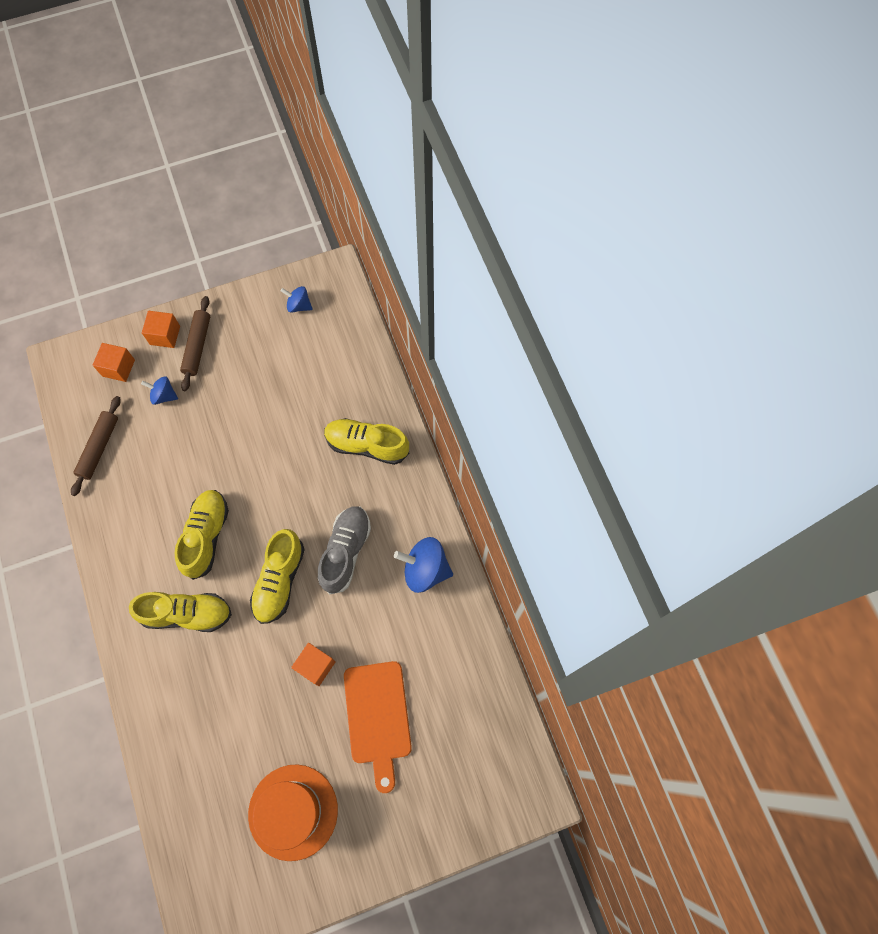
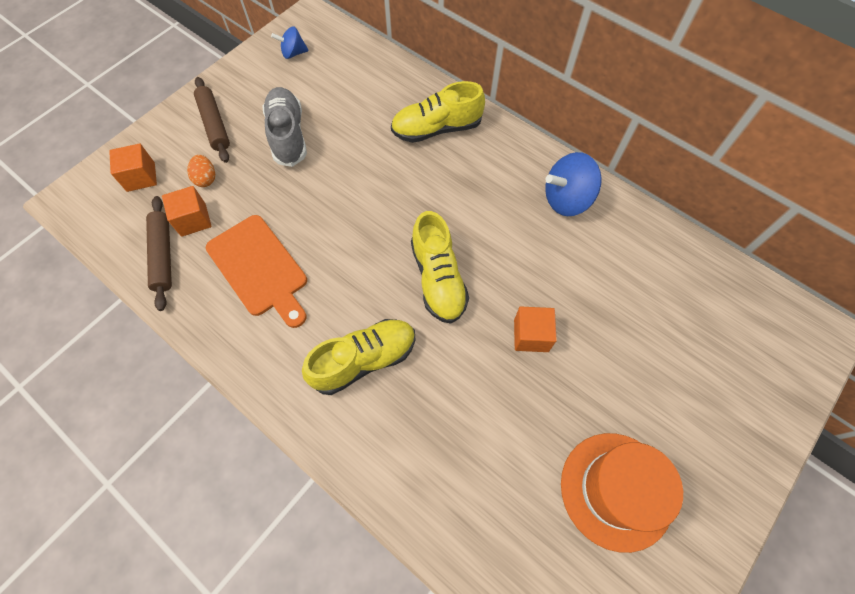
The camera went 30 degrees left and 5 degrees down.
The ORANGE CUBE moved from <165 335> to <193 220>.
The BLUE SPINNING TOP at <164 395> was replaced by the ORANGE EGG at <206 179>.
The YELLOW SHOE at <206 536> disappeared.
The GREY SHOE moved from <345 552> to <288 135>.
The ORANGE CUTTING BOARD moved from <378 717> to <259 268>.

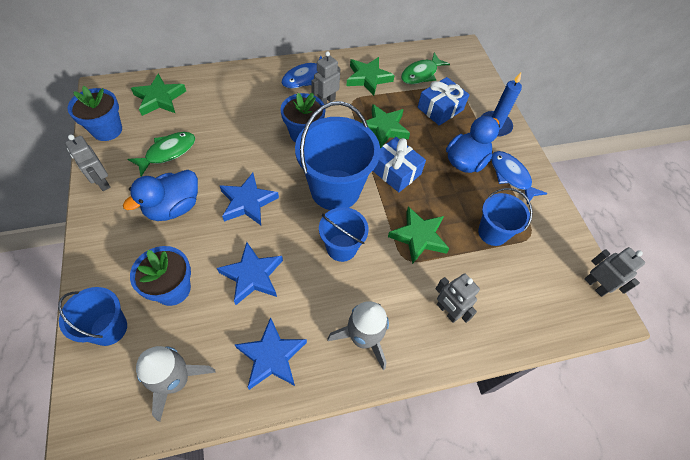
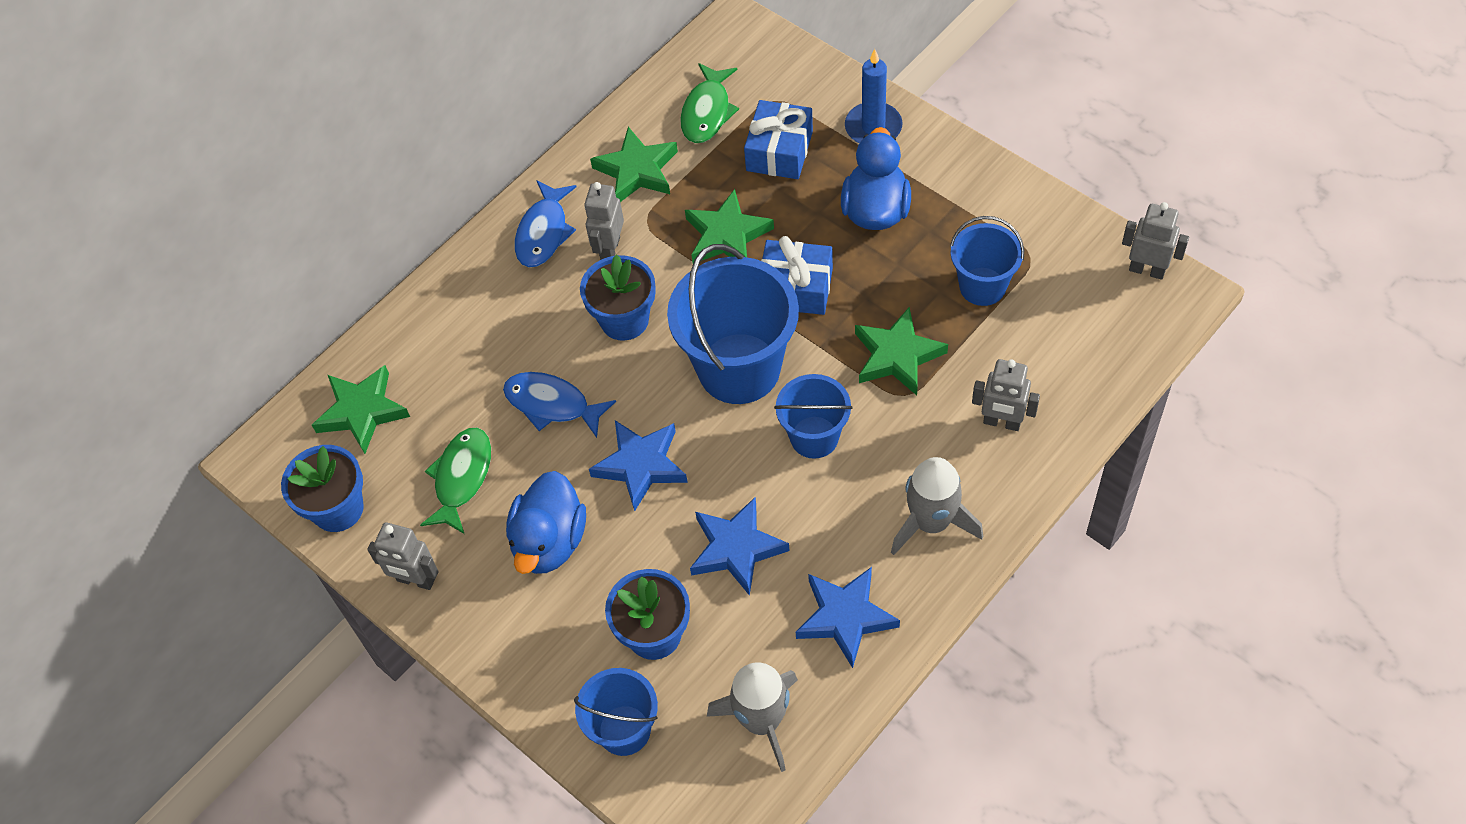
The camera went 25 degrees left and 0 degrees up.
The BLUE FISH moved from <511 176> to <552 404>.

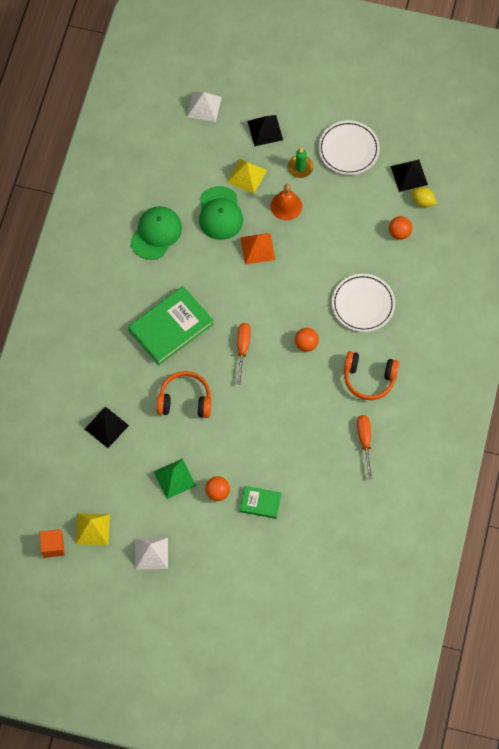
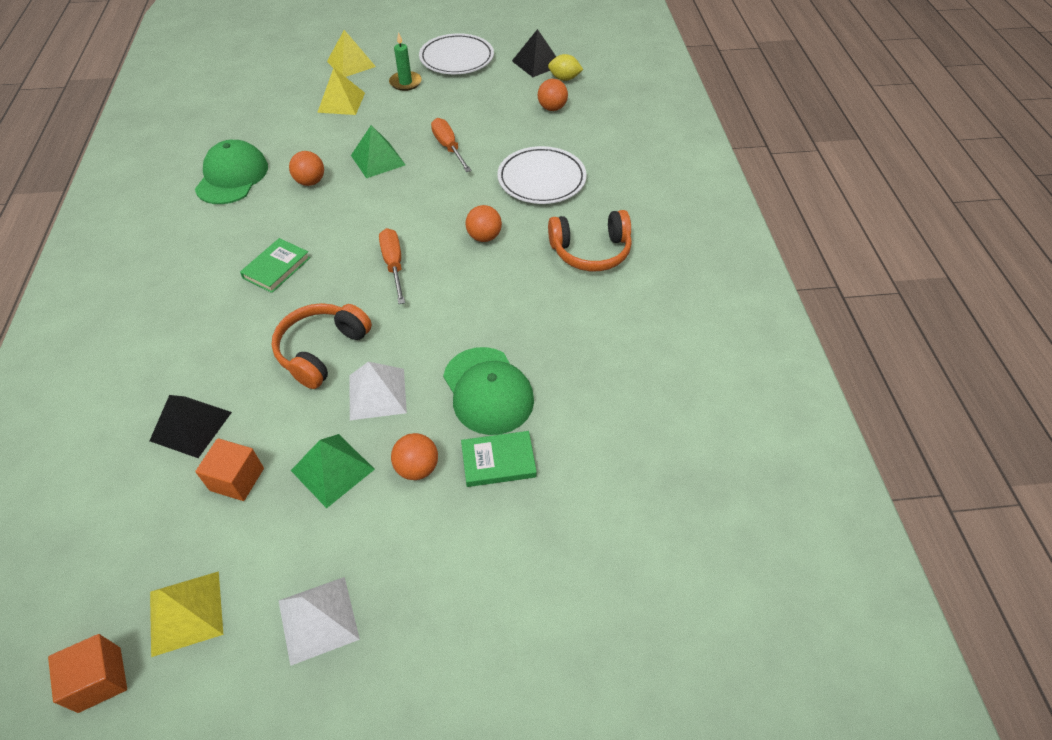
The camera went 20 degrees left and 15 degrees down.
The WHITE PYRAMID moved from <204 107> to <377 394>.
The BLACK PYRAMID at <265 130> became the YELLOW PYRAMID at <351 64>.
The ORANGE BELL at <286 206> disappeared.
The GREEN CAP moved from <220 213> to <488 391>.
The ORANGE PYRAMID at <257 248> became the GREEN PYRAMID at <378 160>.
The GREEN BOOK at <171 327> changed to 0.52 times the size.
The ORANGE HEADPHONES at <185 400> turned 45 degrees counterclockwise.
The ORANGE SCREWDRIVER moved from <365 441> to <448 147>.
The ORANGE BALL at <310 182> appeared.
The ORANGE CUBE at <237 479> appeared.

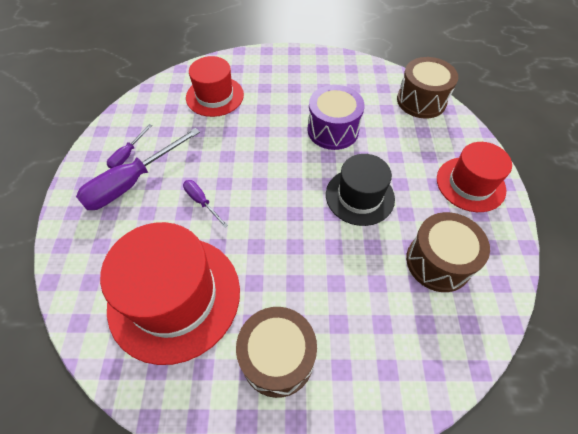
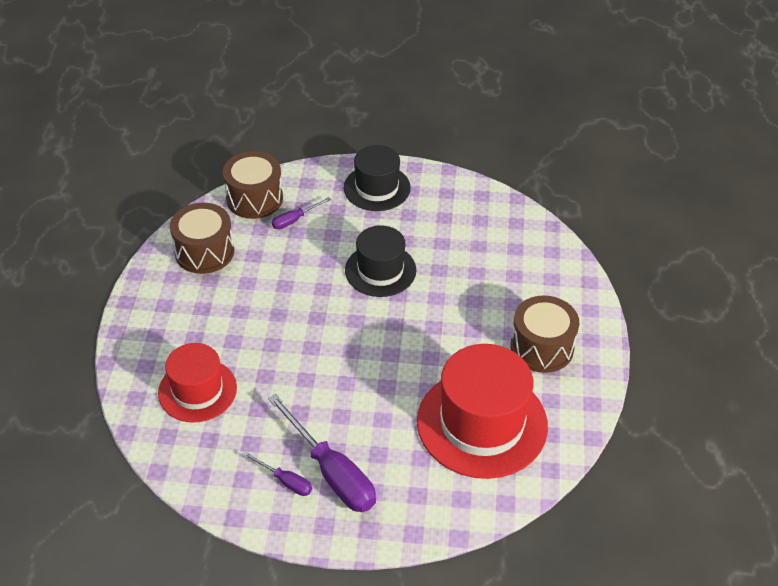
The camera went 85 degrees left and 10 degrees down.
The PURPLE DRUM at <333 130> disappeared.
The RED HAT at <470 184> became the BLACK HAT at <377 188>.
The PURPLE SCREWDRIVER moved from <201 202> to <295 220>.
The BROWN DRUM moved from <438 262> to <204 252>.

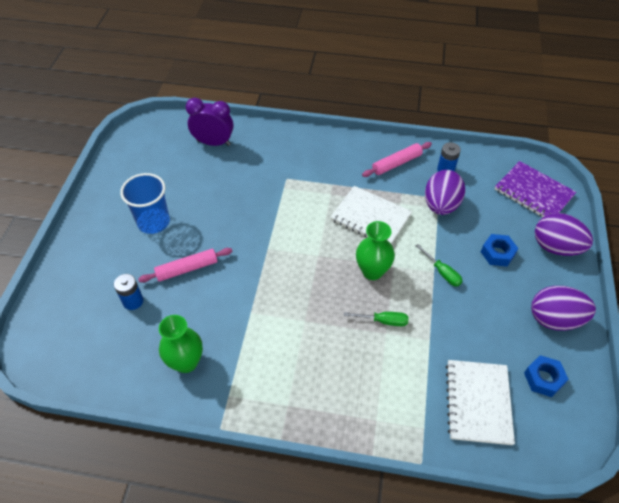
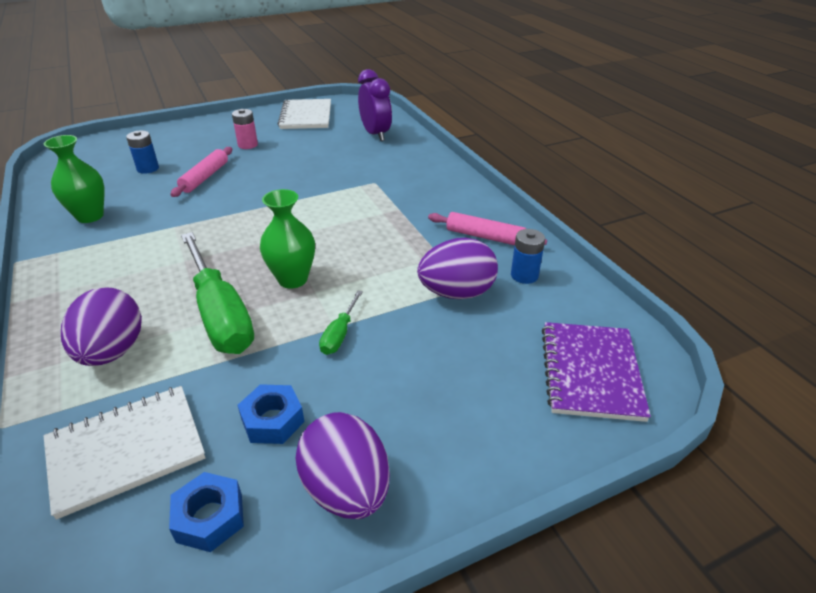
The camera went 55 degrees right and 15 degrees down.
The BLUE CUP at <153 222> was replaced by the PINK BATTERY at <248 145>.
The WHITE NOTEBOOK moved from <370 217> to <306 116>.
The PURPLE EGG moved from <555 247> to <112 352>.
The BLUE NUT moved from <497 253> to <273 420>.
The PINK ROLLING PIN at <187 269> turned 75 degrees clockwise.
The GREEN SCREWDRIVER at <383 321> changed to 2.25 times the size.

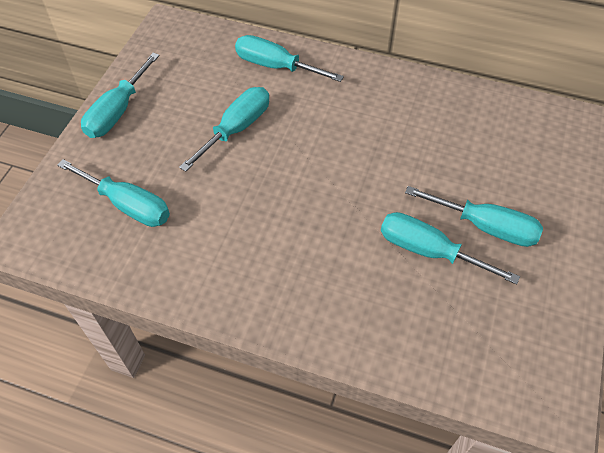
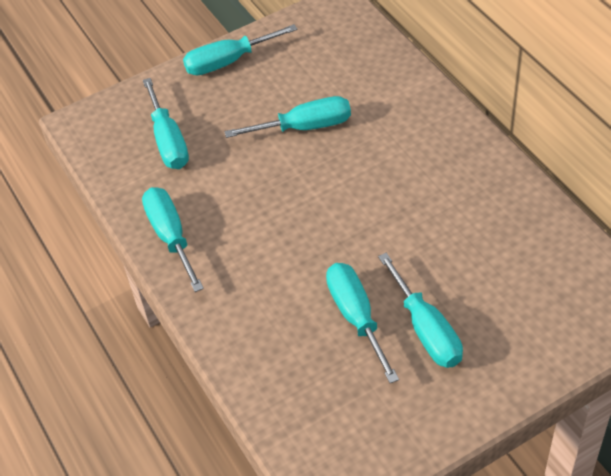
The camera went 45 degrees right and 5 degrees down.
The TURQUOISE SCREWDRIVER moved from <275 66> to <171 236>.

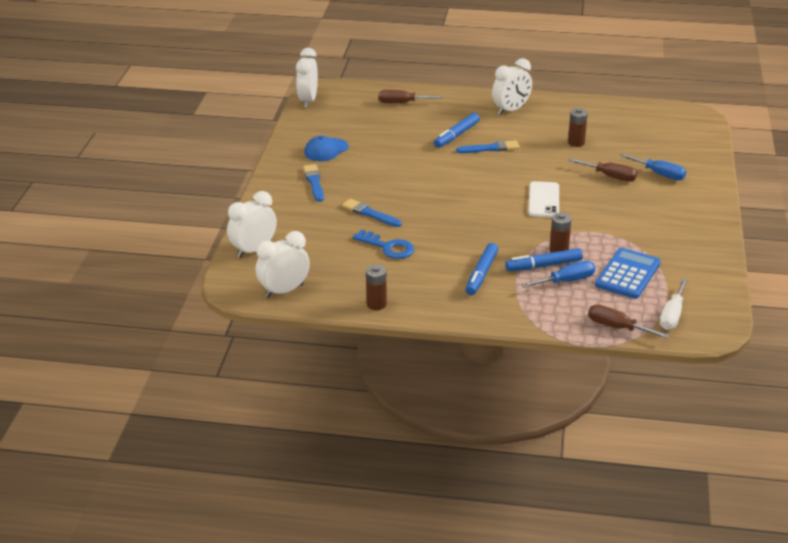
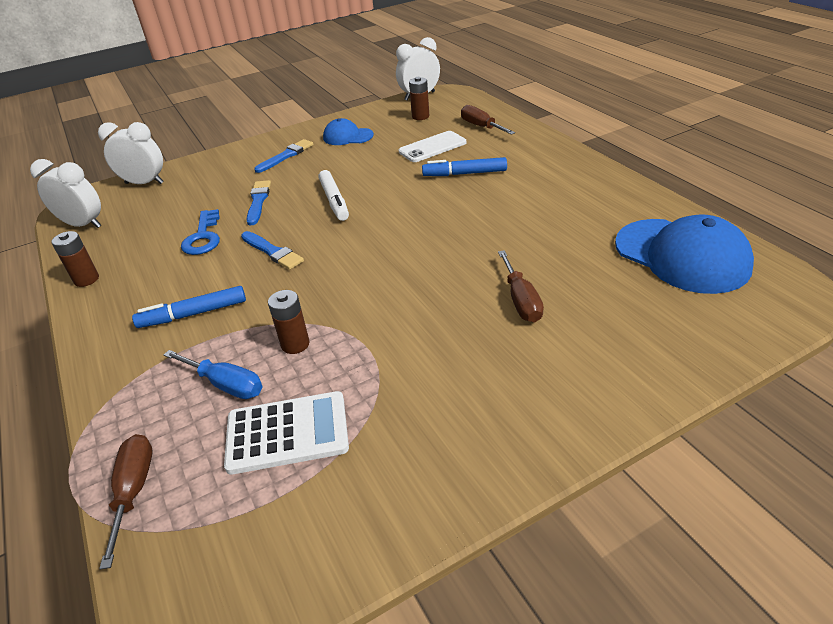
The camera went 55 degrees right and 5 degrees up.
The WHITE CLOCK at <511 110> disappeared.
The BROWN BATTERY moved from <576 143> to <420 116>.
The BLUE BRUSH moved from <490 148> to <273 252>.
The BLUE SCREWDRIVER at <659 174> disappeared.
The WHITE PHONE moved from <544 200> to <432 147>.
The BLUE MARKER at <544 265> disappeared.
The BLUE CALCULATOR at <627 274> became the WHITE CALCULATOR at <287 433>.
The WHITE SCREWDRIVER at <672 315> disappeared.
The WHITE MARKER at <334 201> appeared.
The BLUE CAP at <682 255> appeared.

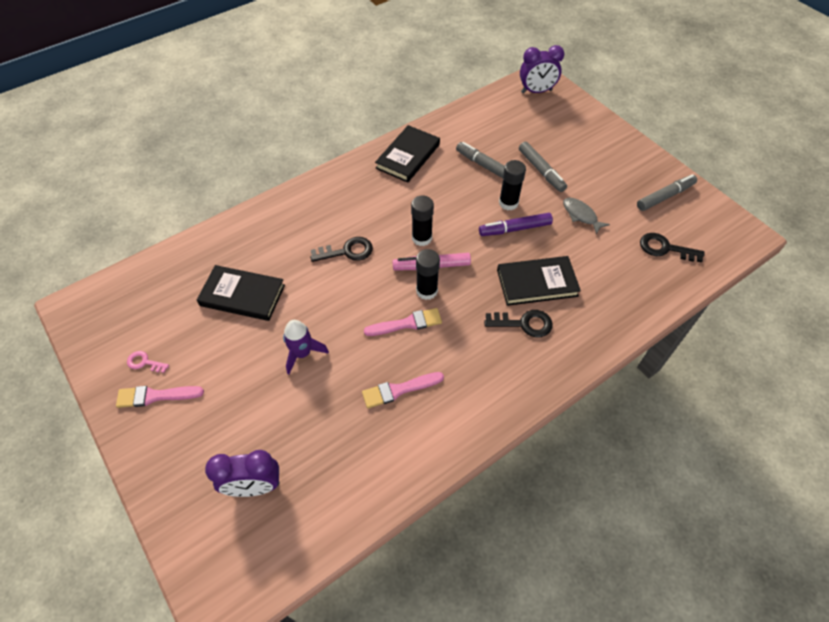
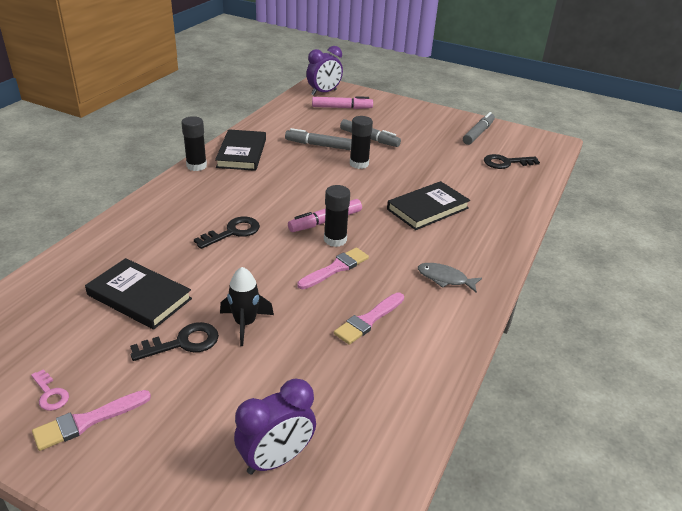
The camera went 30 degrees left and 20 degrees down.
The BLACK GLUE STICK moved from <421 238> to <196 166>.
The GREY FISH moved from <581 215> to <445 278>.
The PURPLE MARKER at <515 229> disappeared.
The BLACK BOOK at <242 295> turned 45 degrees clockwise.
The BLACK KEY moved from <524 324> to <183 343>.
The PURPLE ROCKET at <302 353> became the BLACK ROCKET at <245 323>.
The PINK KEY at <144 362> turned 120 degrees counterclockwise.
The PINK MARKER at <342 108> appeared.

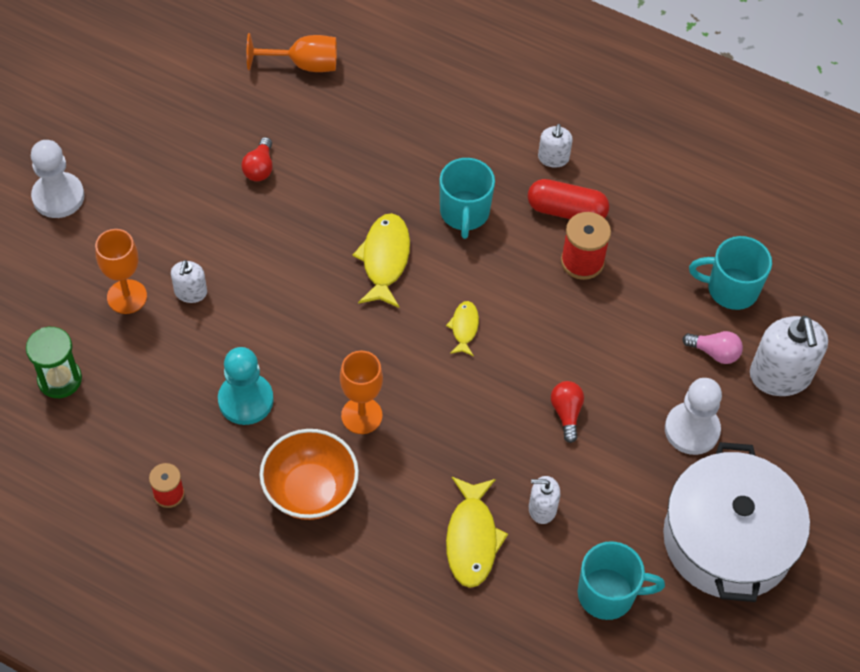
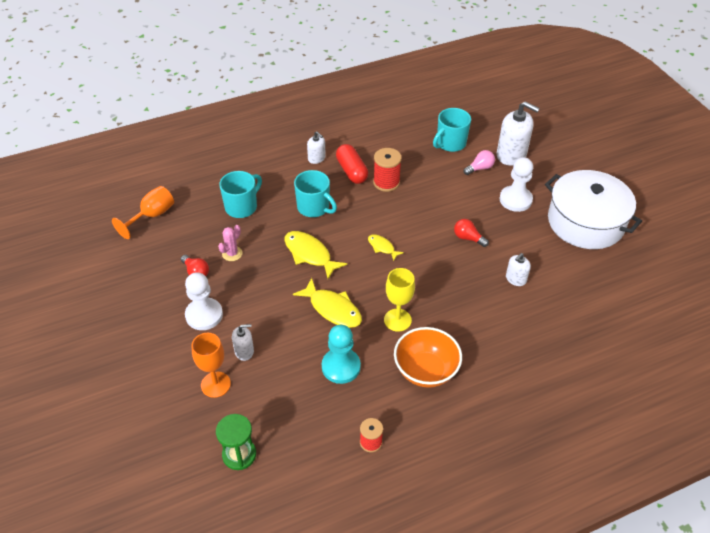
The camera went 50 degrees left and 10 degrees down.
The WHITE PAWN moved from <58 197> to <204 315>.
The RED CAPSULE at <566 211> turned 75 degrees counterclockwise.
The WHITE SOAP DISPENSER at <190 292> turned 60 degrees counterclockwise.
The ORANGE GOBLET at <361 415> became the YELLOW GOBLET at <397 320>.
The YELLOW FISH moved from <472 539> to <332 309>.
The TURQUOISE MUG moved from <608 594> to <242 207>.
The PINK CACTUS at <232 253> appeared.

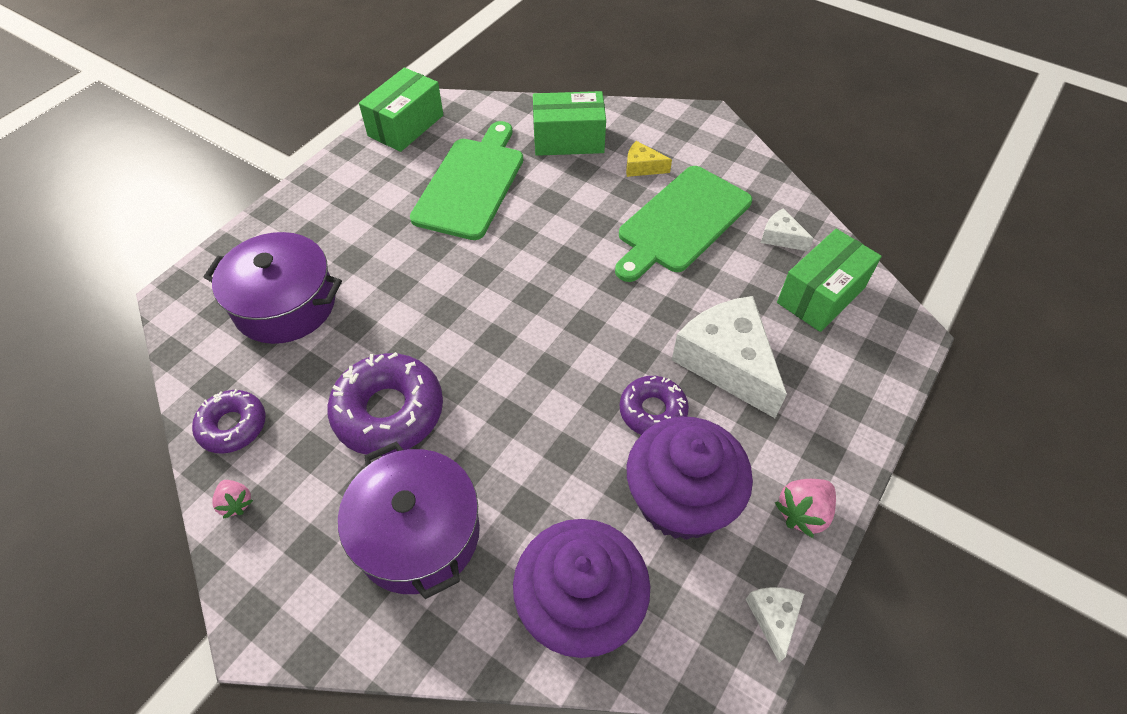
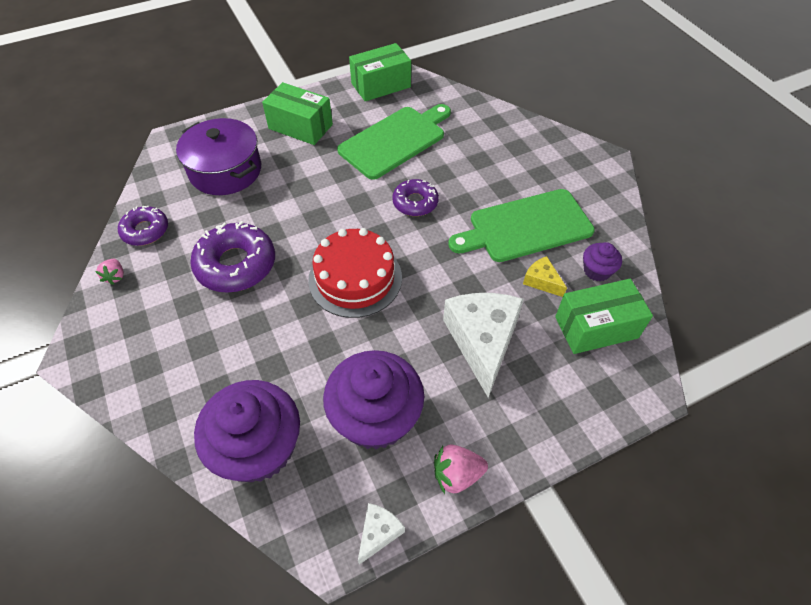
The camera went 30 degrees right and 0 degrees up.
The GREEN BOX moved from <568 140> to <300 126>.
The YELLOW CHEESE moved from <642 167> to <542 281>.
The WHITE CHEESE at <781 237> was replaced by the PURPLE CUPCAKE at <597 270>.
The PURPLE DONUT moved from <652 411> to <415 202>.
The PURPLE POT at <418 533> disappeared.
The RED CAKE at <355 278> appeared.

